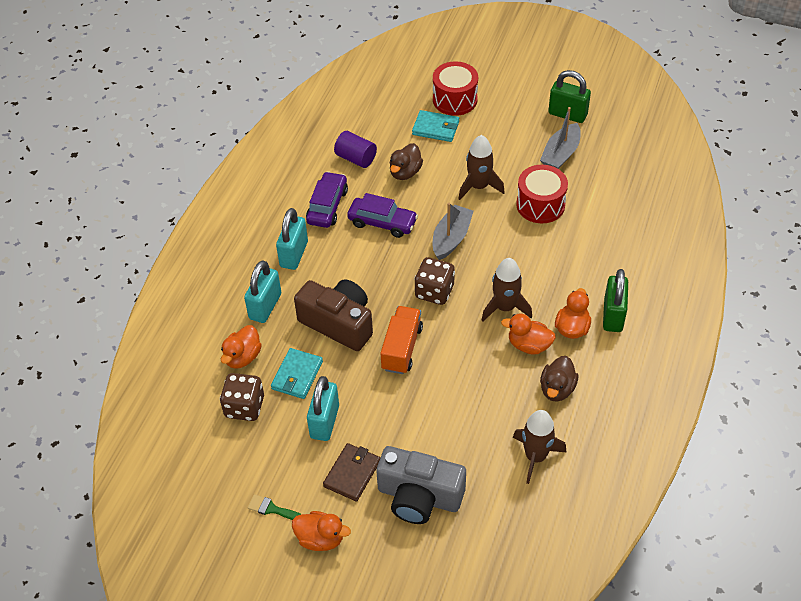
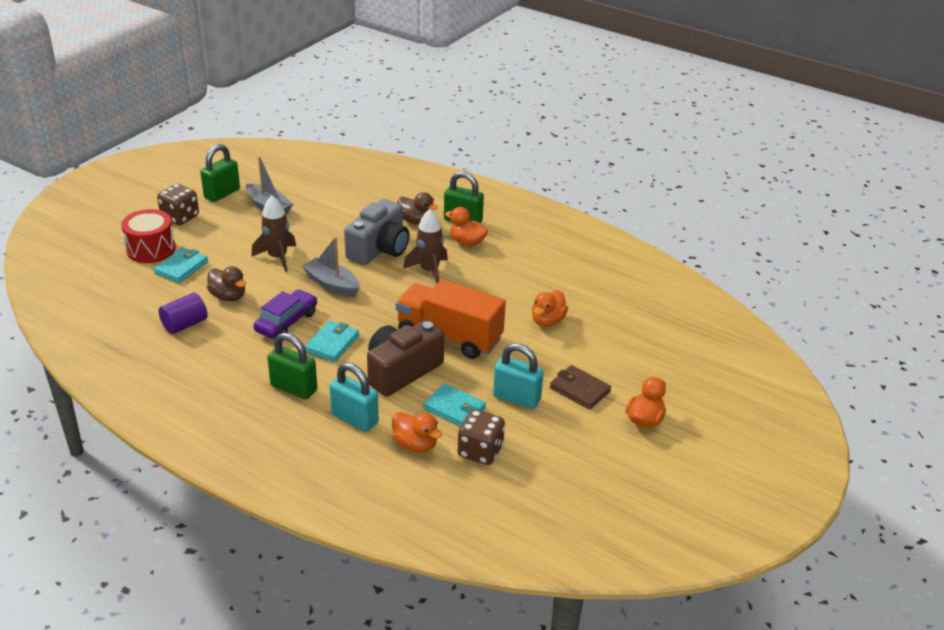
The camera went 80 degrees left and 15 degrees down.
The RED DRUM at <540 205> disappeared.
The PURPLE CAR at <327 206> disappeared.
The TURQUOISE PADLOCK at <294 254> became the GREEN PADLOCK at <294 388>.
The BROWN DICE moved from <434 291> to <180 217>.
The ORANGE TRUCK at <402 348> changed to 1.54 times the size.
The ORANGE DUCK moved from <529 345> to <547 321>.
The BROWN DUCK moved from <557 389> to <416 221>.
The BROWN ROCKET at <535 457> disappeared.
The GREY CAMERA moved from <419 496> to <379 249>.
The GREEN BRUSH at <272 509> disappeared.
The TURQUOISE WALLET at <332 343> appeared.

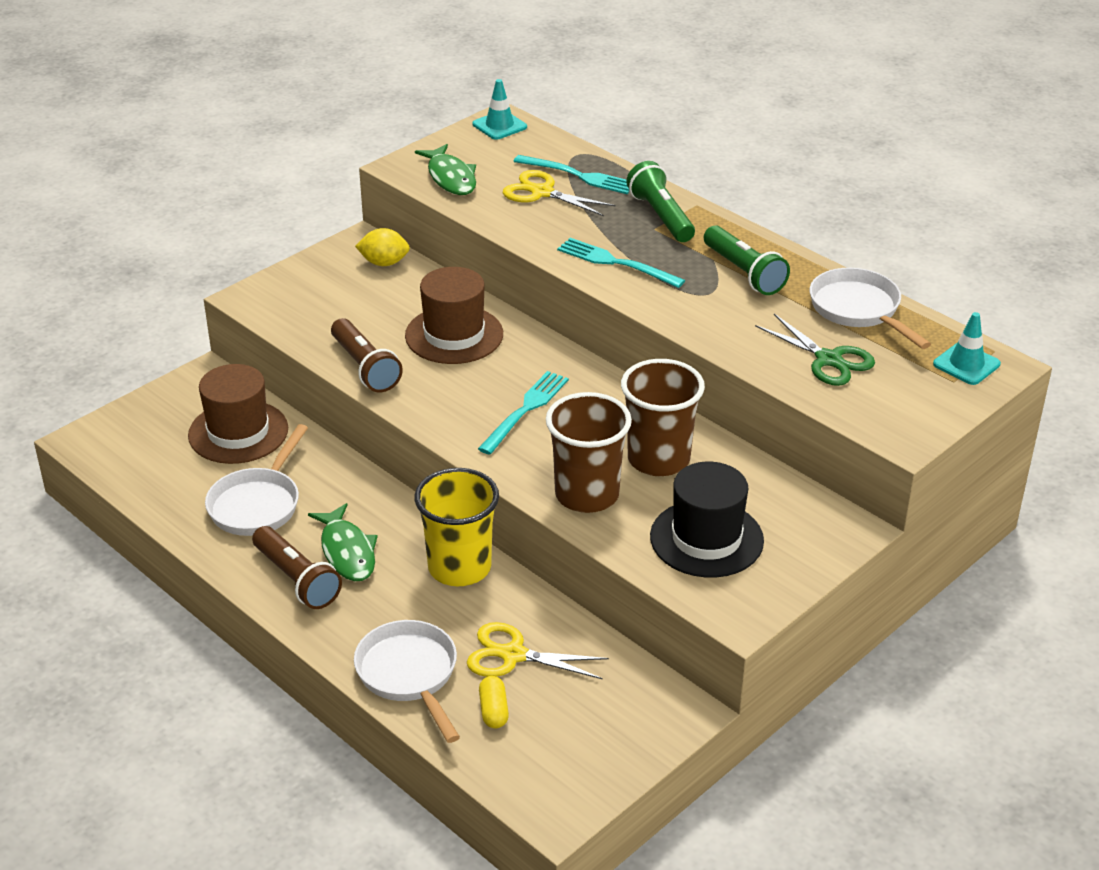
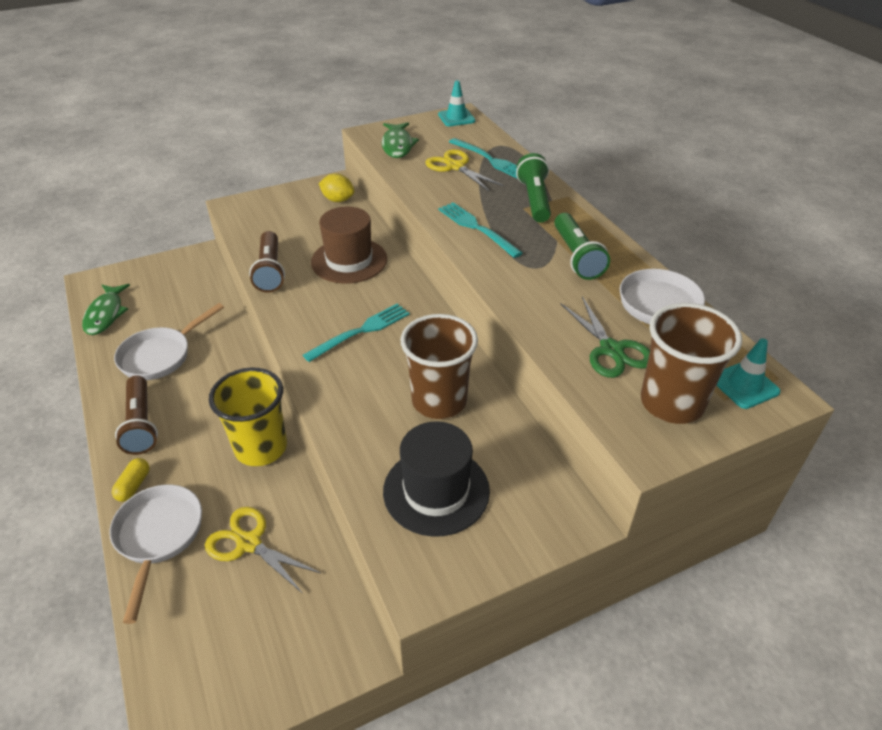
The camera went 20 degrees right and 5 degrees up.
The BROWN HAT at <238 432> disappeared.
The BROWN CUP moved from <587 495> to <671 403>.
The GREEN FISH moved from <347 552> to <106 314>.
The YELLOW CAPSULE moved from <493 710> to <134 486>.

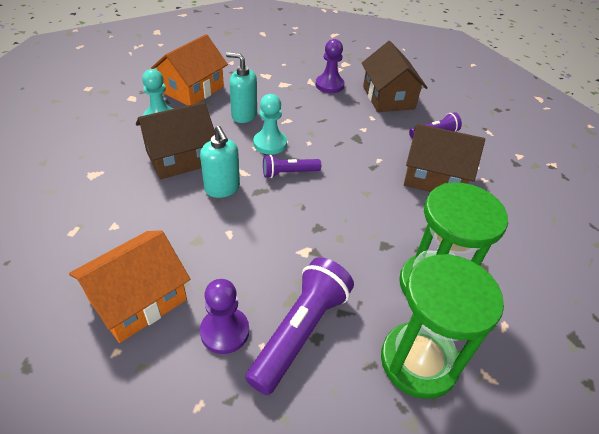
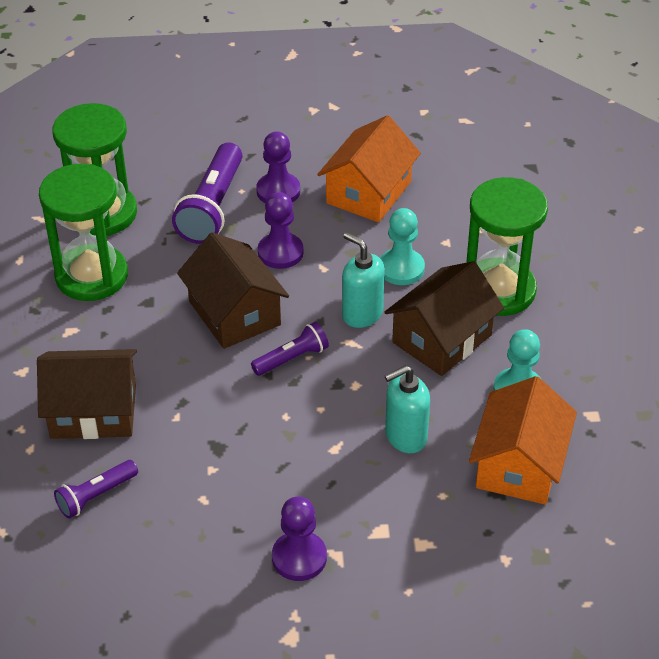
The camera went 165 degrees right and 0 degrees up.
The BROWN HOUSE moved from <388 97> to <234 313>.
The TURQUOISE SOAP DISPENSER at <244 115> turned 150 degrees clockwise.
The TURQUOISE PAWN moved from <270 143> to <401 268>.
The GREEN HOURGLASS at <499 290> appeared.
The PURPLE PAWN at <280 252> appeared.

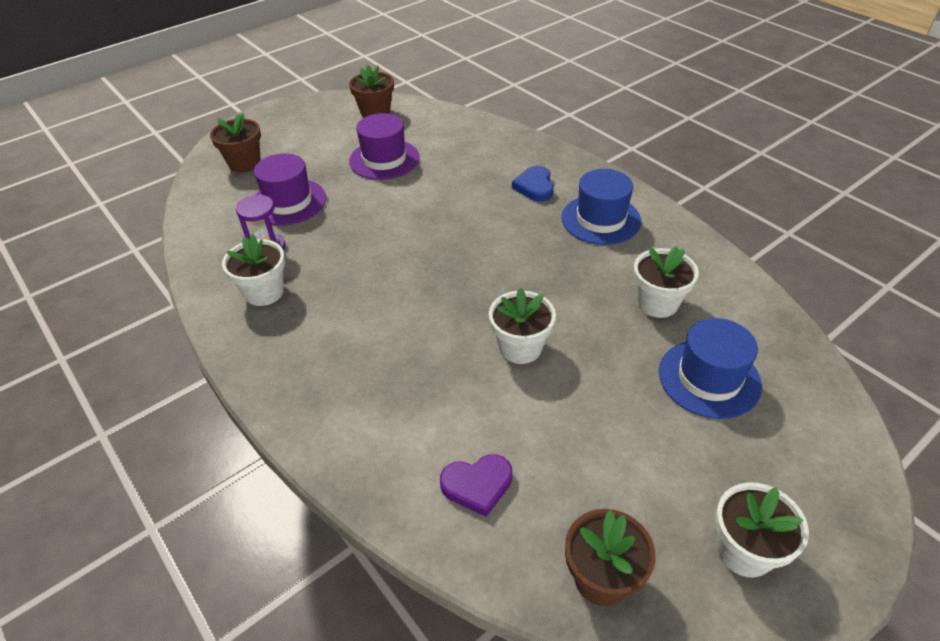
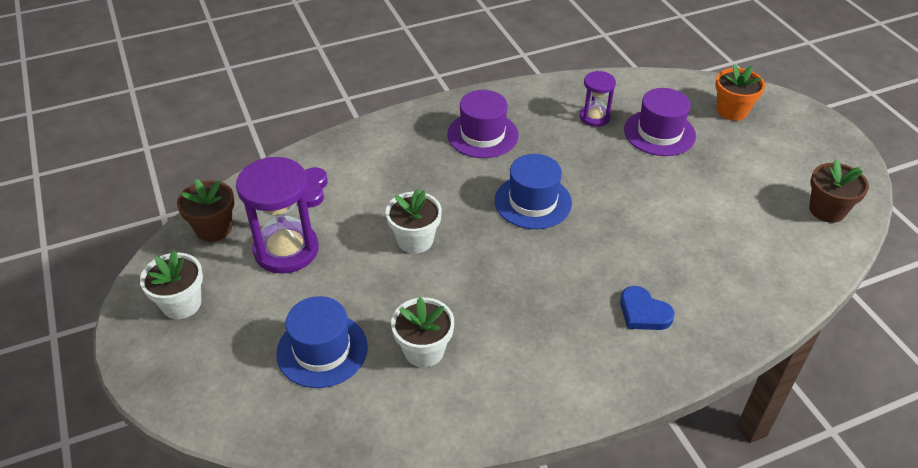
The camera went 105 degrees right and 0 degrees up.
The BROWN FLOWER POT at <244 163> became the ORANGE FLOWER POT at <732 111>.
The PURPLE HAT moved from <384 159> to <482 135>.
The BLUE HEART at <535 187> turned 150 degrees counterclockwise.
The BLUE HAT moved from <601 219> to <533 202>.
The WHITE FLOWER POT at <264 292> disappeared.
The PURPLE HOURGLASS at <286 250> appeared.

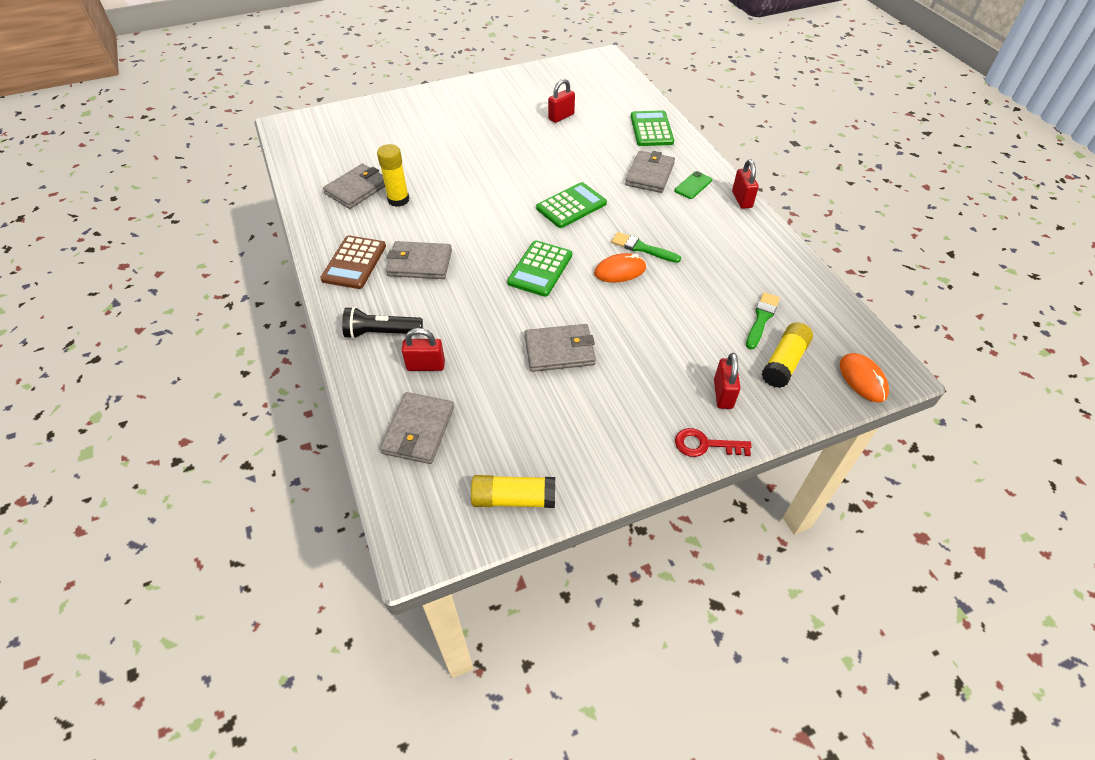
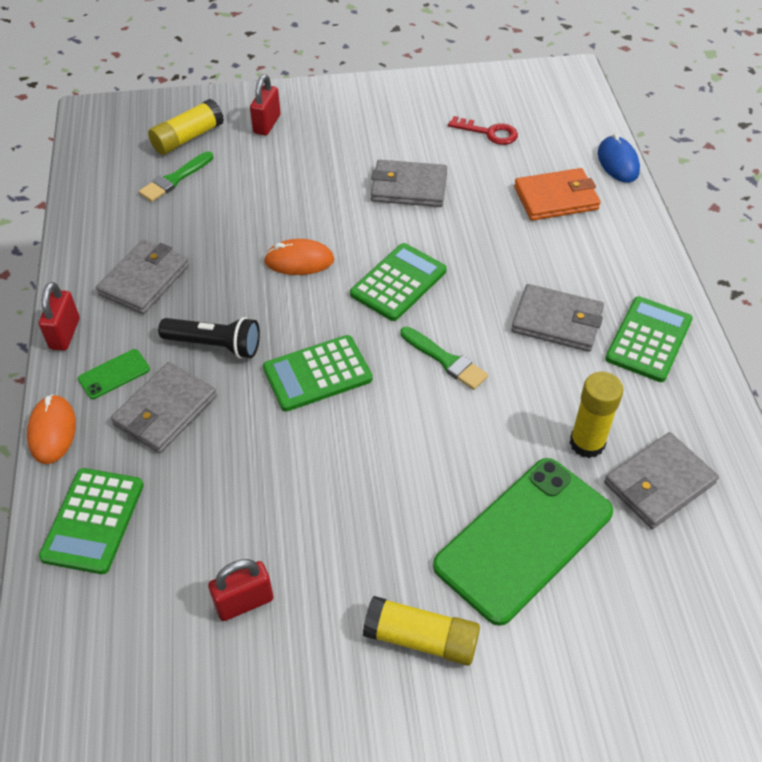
The camera went 165 degrees left and 0 degrees up.
The GREEN BRUSH moved from <642 248> to <445 360>.
The BROWN CALCULATOR at <354 263> became the GREEN CALCULATOR at <648 339>.
The BLACK FLASHLIGHT moved from <381 333> to <215 345>.
The RED PADLOCK at <426 365> was replaced by the ORANGE WALLET at <556 198>.
The ORANGE MOUSE moved from <862 379> to <52 431>.
The GREY WALLET moved from <419 430> to <144 280>.
The RED KEY moved from <705 445> to <489 133>.
The YELLOW GLUE STICK moved from <514 499> to <421 639>.
The BLUE MOUSE at <618 162> appeared.
The GREEN PHONE at <524 538> appeared.

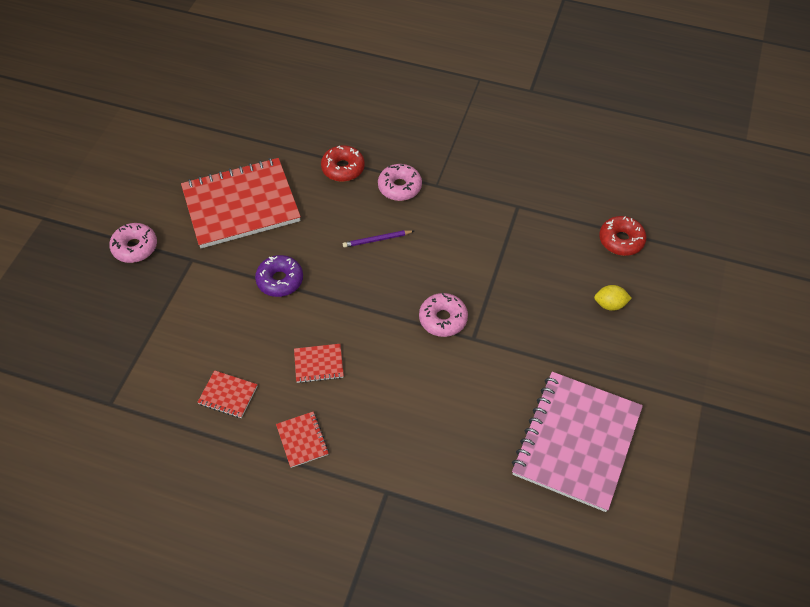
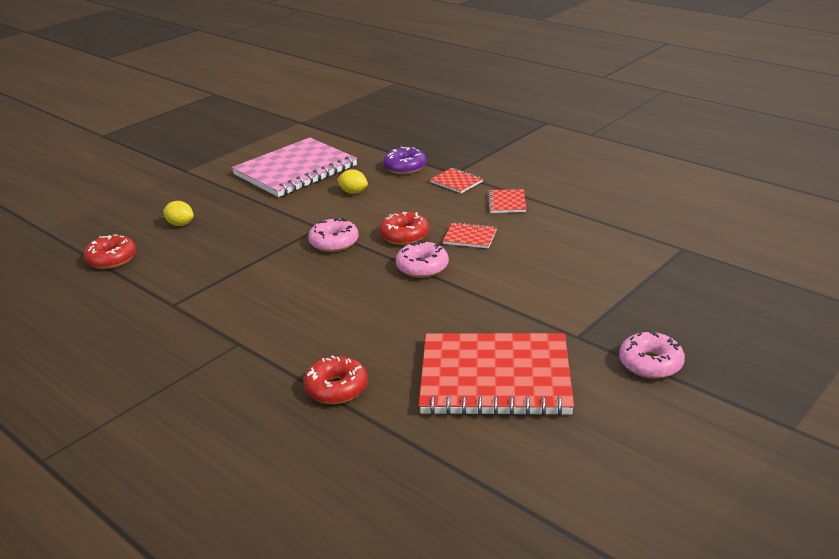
The camera went 155 degrees left and 25 degrees down.
The PINK DONUT moved from <399 187> to <422 267>.
The PURPLE PENCIL at <377 240> disappeared.
The PURPLE DONUT moved from <280 280> to <405 167>.
The RED NOTEBOOK moved from <228 395> to <456 182>.
The YELLOW LEMON at <353 192> appeared.
The RED DONUT at <404 235> appeared.

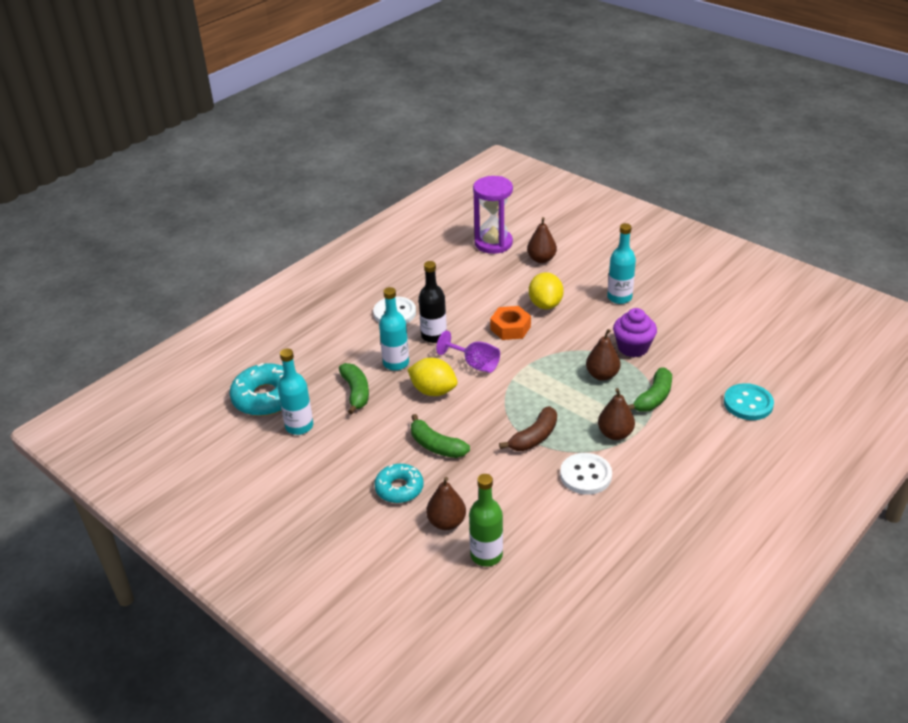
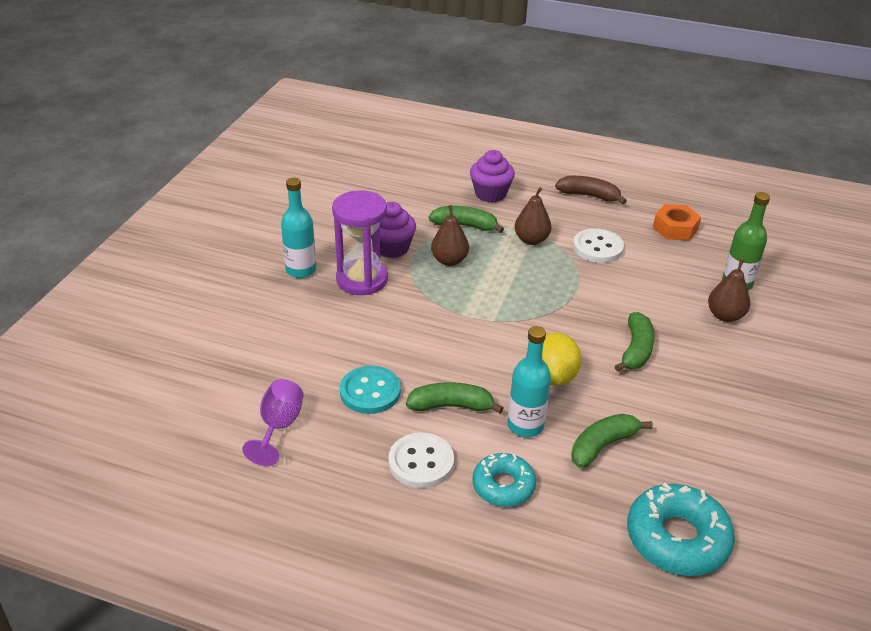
The camera went 115 degrees left and 0 degrees up.
The PURPLE HOURGLASS moved from <493 243> to <362 280>.
The BROWN PEAR at <541 259> disappeared.
The BLACK BOTTLE at <434 336> was replaced by the GREEN BANANA at <451 406>.
The YELLOW LEMON at <545 304> disappeared.
The ORANGE NUT moved from <510 328> to <675 228>.
The PURPLE GOBLET moved from <475 364> to <279 427>.
The TURQUOISE BOTTLE at <299 426> disappeared.
The TURQUOISE BUTTON moved from <748 403> to <370 392>.
The BROWN BANANA moved from <534 437> to <589 196>.
The TURQUOISE DONUT moved from <399 488> to <503 486>.
The PURPLE CUPCAKE at <490 194> appeared.

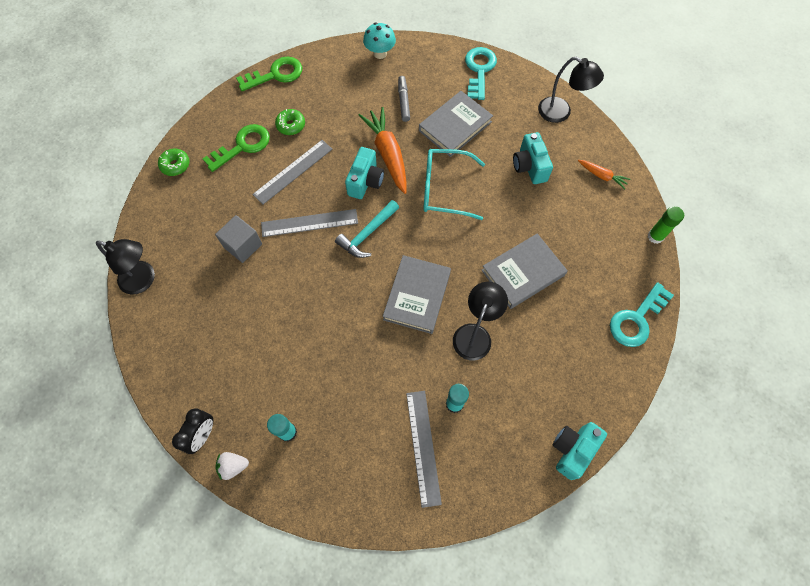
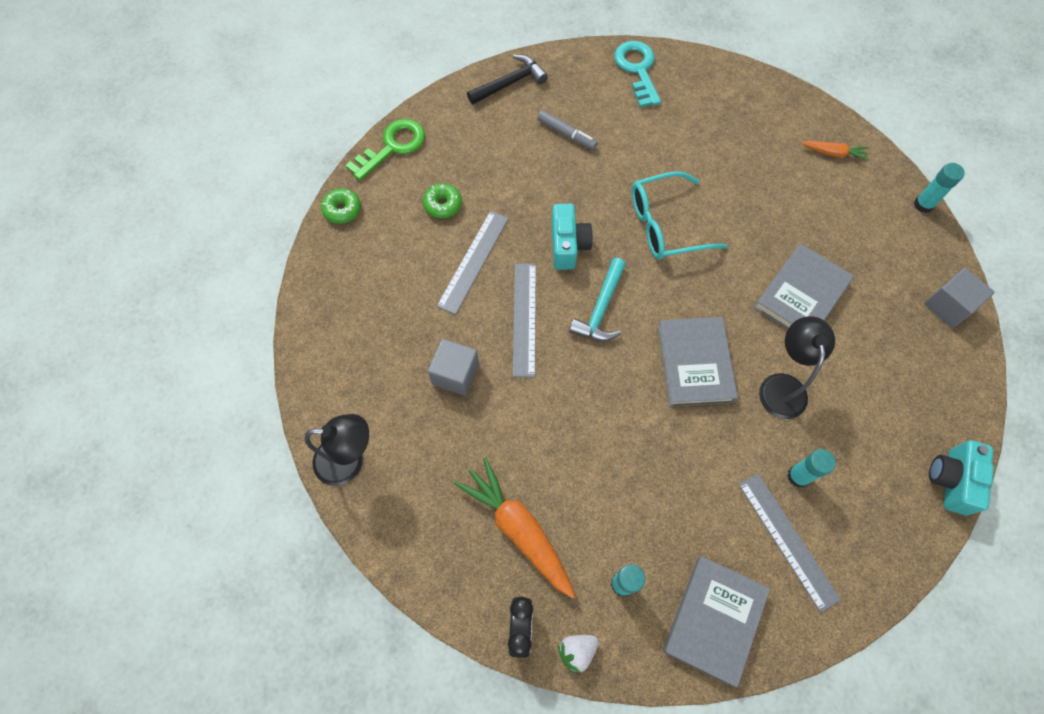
The camera went 20 degrees left and 0 degrees up.
The TURQUOISE MUSHROOM at <380 53> was replaced by the BLACK HAMMER at <509 83>.
The BLACK LAMP at <561 113> disappeared.
The GREY MARKER at <403 101> turned 150 degrees clockwise.
The GREY BOOK moved from <455 126> to <714 620>.
The ORANGE CARROT moved from <387 154> to <518 529>.
The GREEN KEY at <243 146> disappeared.
The TURQUOISE CAMERA at <529 166> disappeared.
The GREEN DONUT moved from <175 165> to <342 210>.
The GREEN GLUE STICK at <655 236> became the TURQUOISE GLUE STICK at <923 204>.
The GREY RULER at <309 223> turned 60 degrees counterclockwise.
The TURQUOISE KEY at <636 319> was replaced by the GREY CUBE at <948 306>.

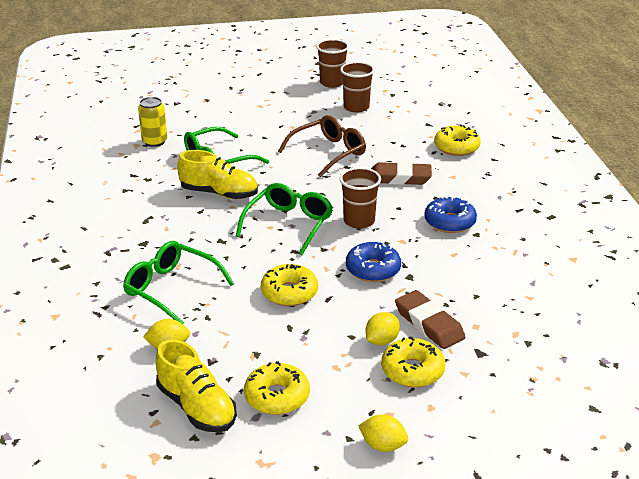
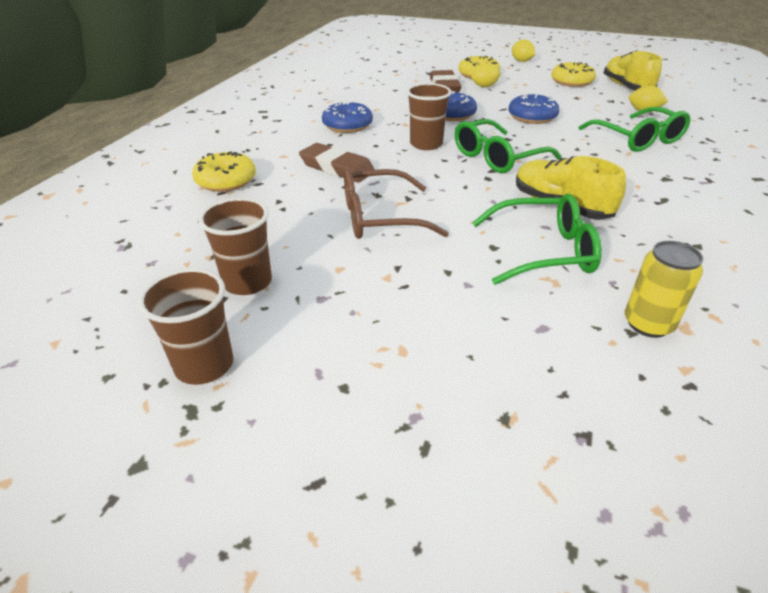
The camera went 150 degrees left and 5 degrees up.
The YELLOW DONUT at <289 292> became the BLUE DONUT at <532 117>.

